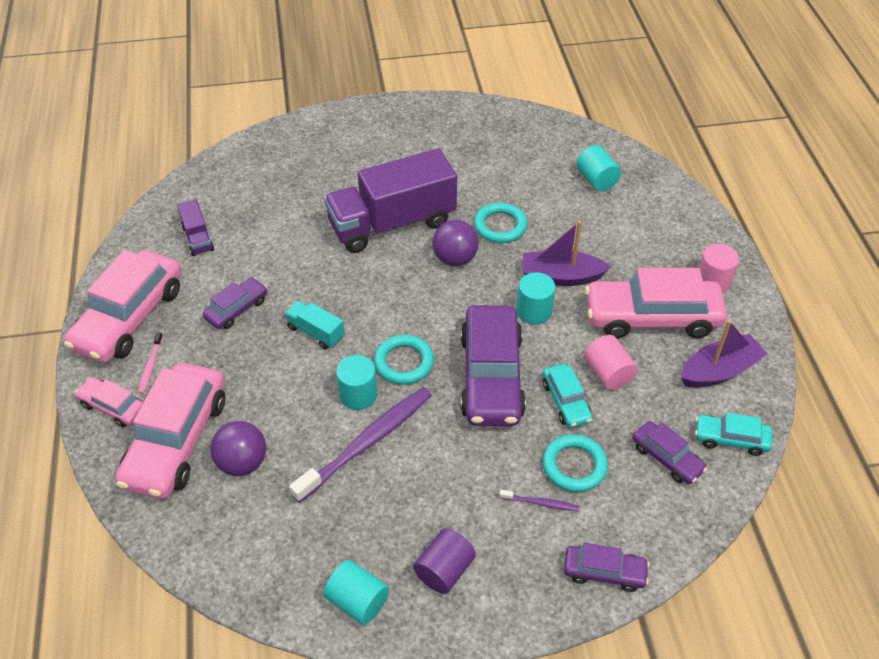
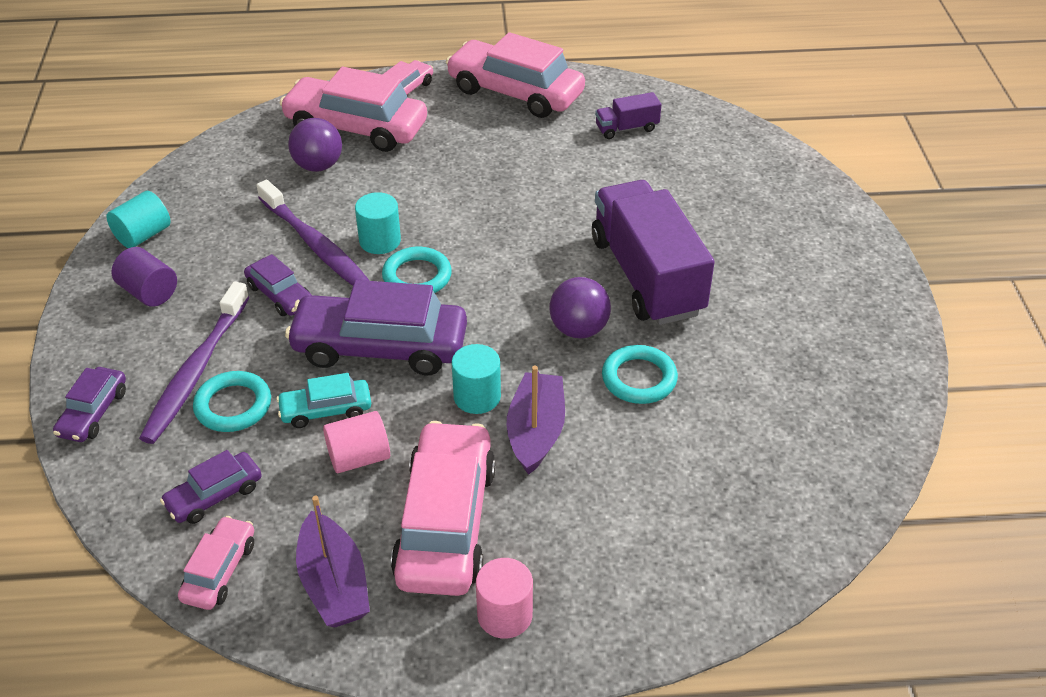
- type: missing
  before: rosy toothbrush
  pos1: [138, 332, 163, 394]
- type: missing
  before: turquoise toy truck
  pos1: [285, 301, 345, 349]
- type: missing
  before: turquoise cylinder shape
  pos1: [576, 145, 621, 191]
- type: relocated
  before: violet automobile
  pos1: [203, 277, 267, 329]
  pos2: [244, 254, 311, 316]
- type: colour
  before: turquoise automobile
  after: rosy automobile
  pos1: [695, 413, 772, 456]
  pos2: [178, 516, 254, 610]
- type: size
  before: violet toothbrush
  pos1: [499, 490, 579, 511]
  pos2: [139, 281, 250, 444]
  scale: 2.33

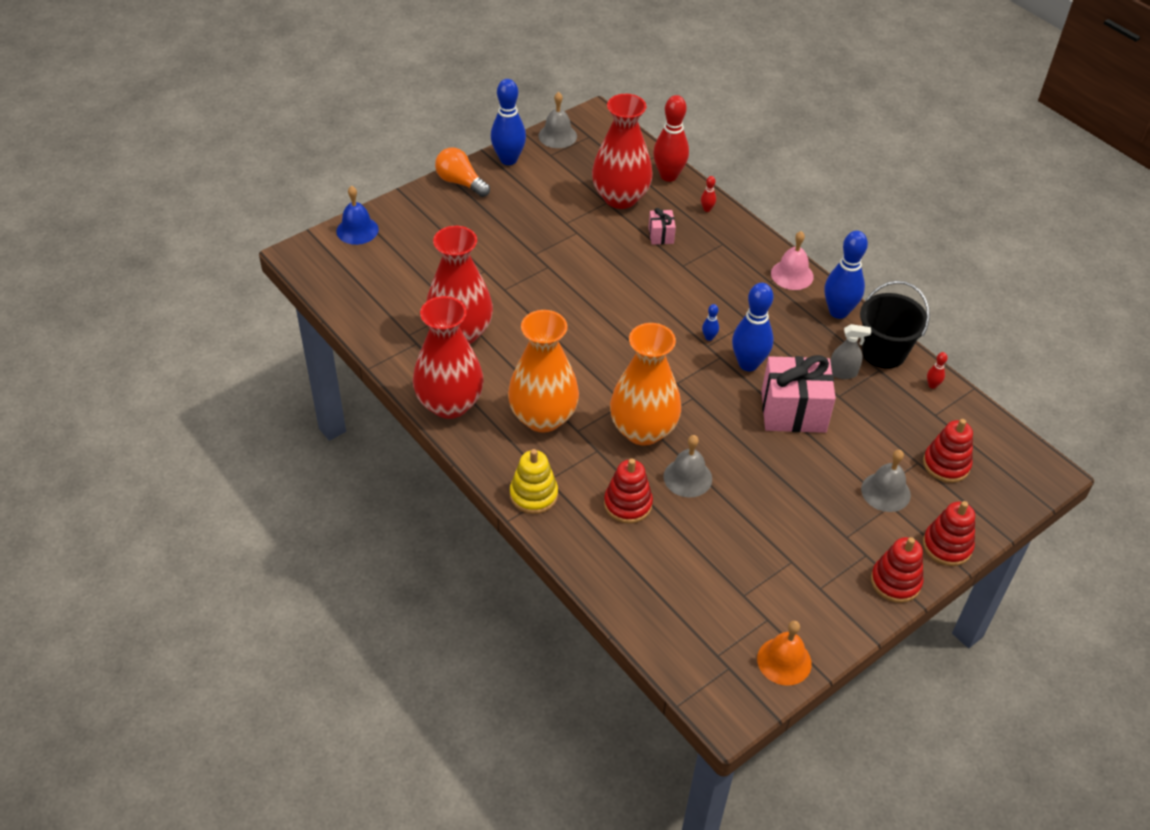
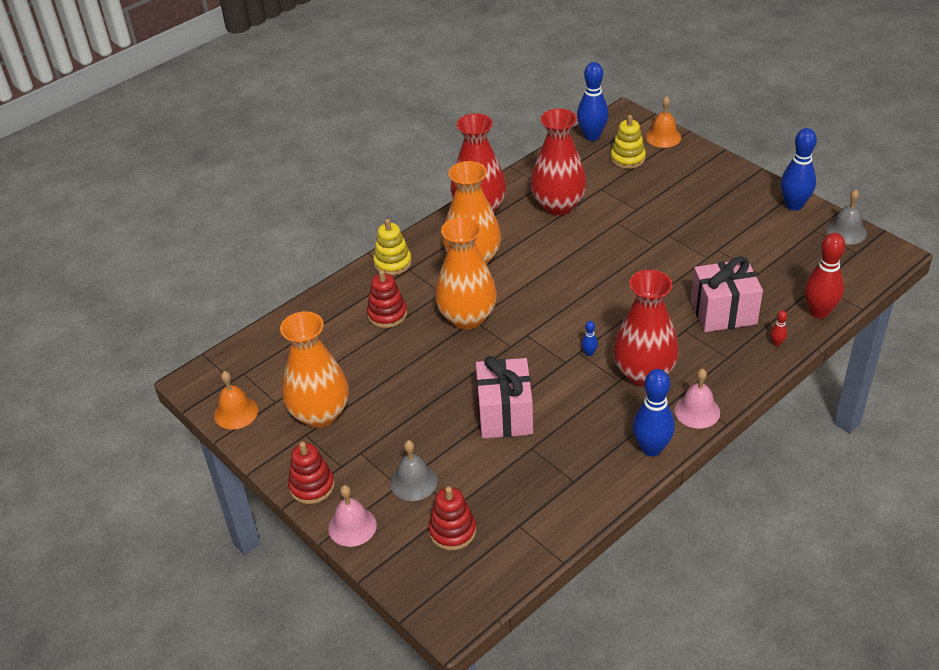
- type: missing
  before: orange-coloured bulb
  pos1: [435, 148, 490, 197]
- type: missing
  before: ash-grey hand bell
  pos1: [663, 435, 712, 497]
- type: missing
  before: ash-grey spray bottle
  pos1: [830, 324, 871, 379]
- type: missing
  before: black bucket
  pos1: [860, 281, 930, 369]
- type: missing
  before: red tenpin
  pos1: [927, 352, 948, 389]
- type: appeared
  after: orange-coloured flower vase
  pos2: [280, 311, 349, 428]
- type: appeared
  after: golden stacking toy
  pos2: [610, 115, 646, 169]
- type: relocated
  before: red flower vase
  pos1: [592, 94, 653, 209]
  pos2: [613, 270, 679, 386]
- type: relocated
  before: royal blue tenpin
  pos1: [732, 283, 774, 371]
  pos2: [577, 62, 608, 141]
- type: exchanged
  before: red stacking toy
  after: rosy hand bell
  pos1: [923, 501, 975, 566]
  pos2: [328, 485, 377, 547]
- type: colour
  before: royal blue hand bell
  after: orange-coloured hand bell
  pos1: [336, 186, 379, 245]
  pos2: [646, 96, 681, 148]
- type: size
  before: rosy present
  pos1: [649, 208, 676, 245]
  pos2: [691, 256, 763, 332]
  scale: 2.09

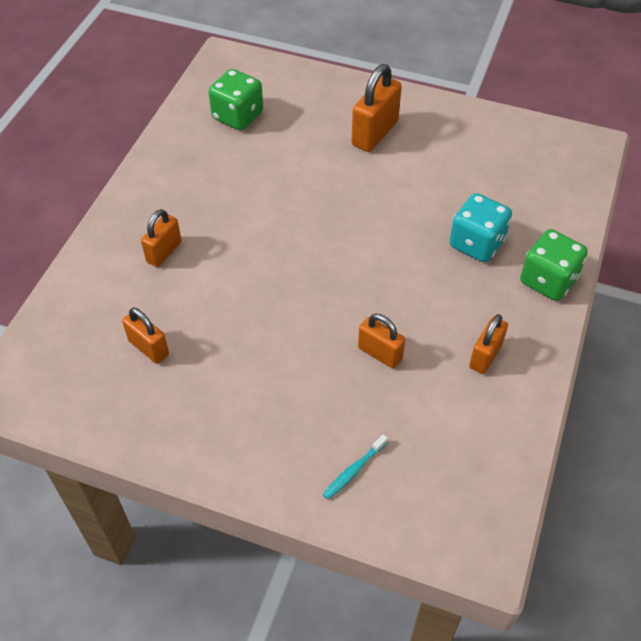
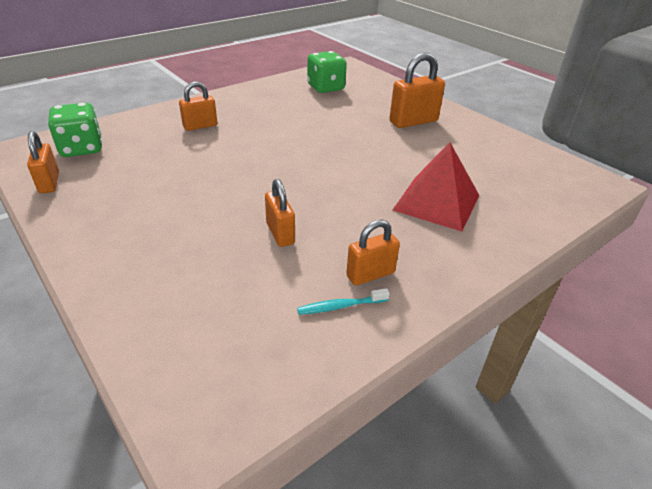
- type: relocated
  before: orange-coloured small lock
  pos1: [122, 308, 169, 364]
  pos2: [27, 131, 59, 193]
- type: relocated
  before: turquoise toothbrush
  pos1: [323, 434, 388, 500]
  pos2: [297, 288, 390, 315]
- type: relocated
  before: leaf-green die
  pos1: [520, 229, 588, 301]
  pos2: [48, 103, 102, 157]
- type: exchanged
  before: turquoise die
  after: red pyramid
  pos1: [450, 193, 512, 262]
  pos2: [393, 142, 479, 232]

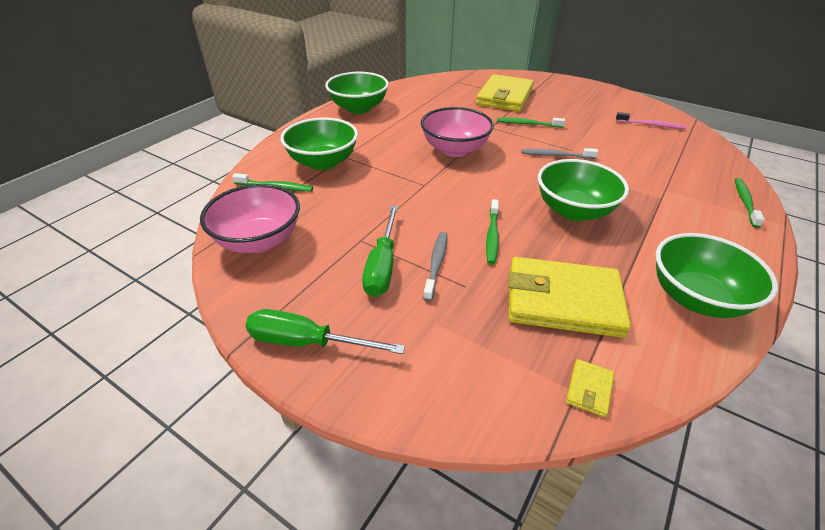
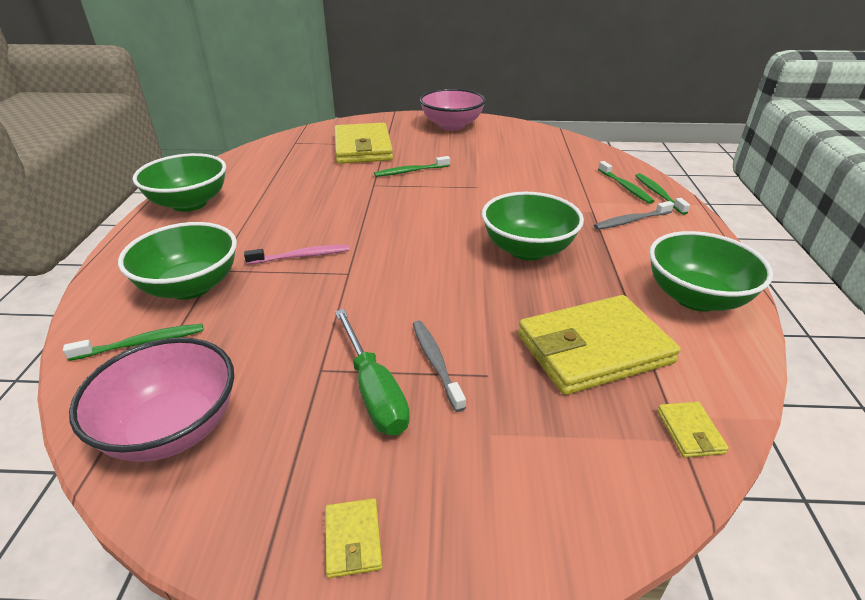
- type: relocated
  before: rosy deep dish
  pos1: [421, 107, 494, 157]
  pos2: [419, 88, 486, 130]
- type: relocated
  before: leaf-green toothbrush
  pos1: [486, 199, 499, 264]
  pos2: [598, 161, 654, 204]
- type: relocated
  before: ash-grey toothbrush
  pos1: [521, 148, 598, 159]
  pos2: [594, 201, 674, 230]
- type: relocated
  before: rosy toothbrush
  pos1: [616, 112, 687, 129]
  pos2: [244, 245, 349, 265]
- type: exchanged
  before: leaf-green screwdriver
  after: golden wallet
  pos1: [245, 309, 405, 354]
  pos2: [325, 498, 383, 578]

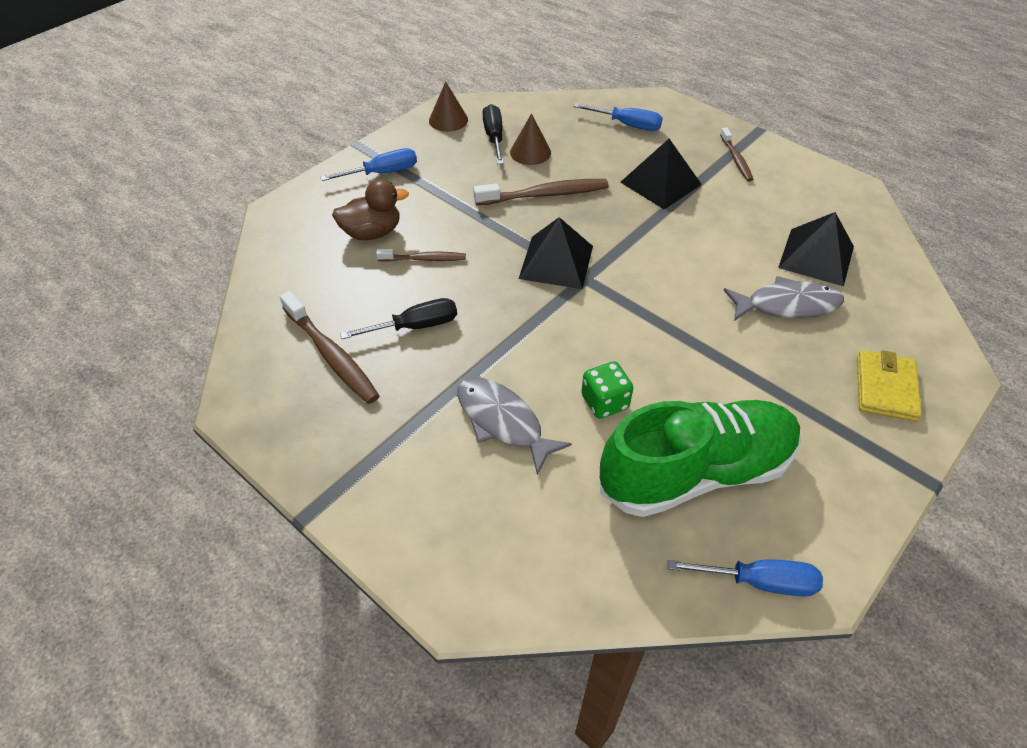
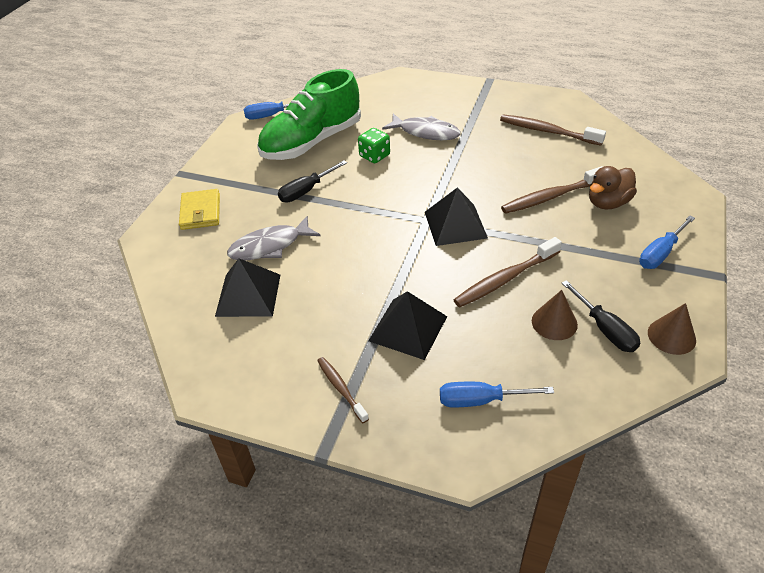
- type: relocated
  before: black screwdriver
  pos1: [340, 298, 457, 339]
  pos2: [278, 160, 347, 202]
- type: size
  before: russet toothbrush
  pos1: [376, 249, 466, 262]
  pos2: [501, 166, 603, 214]
  scale: 1.66

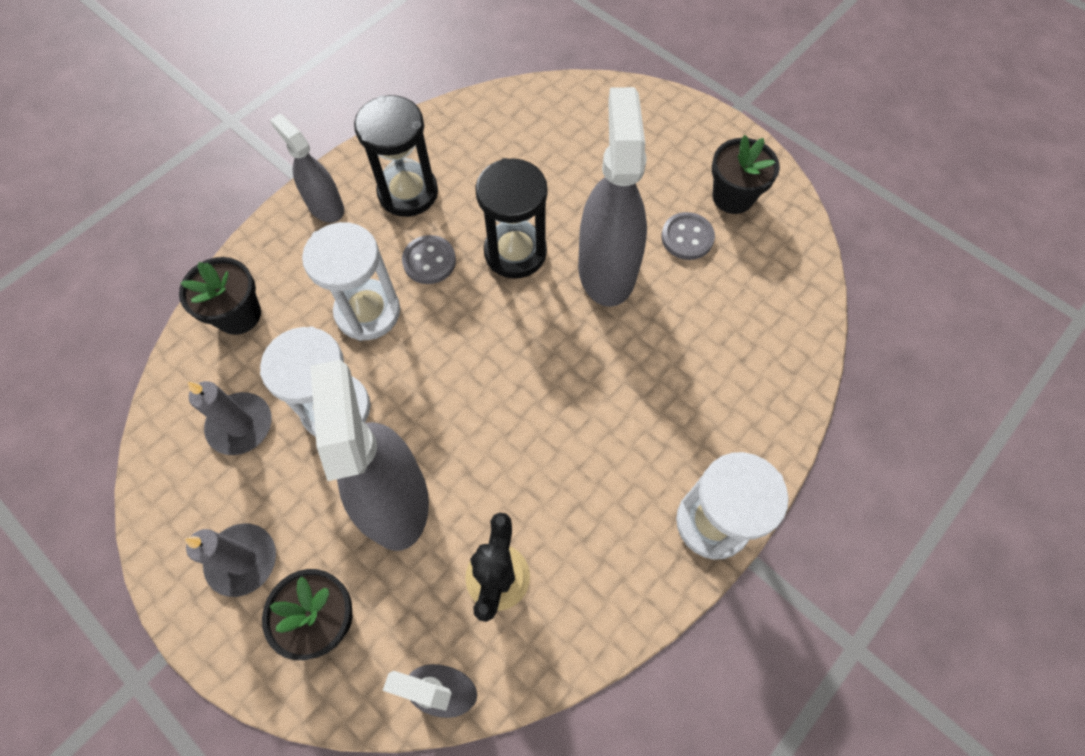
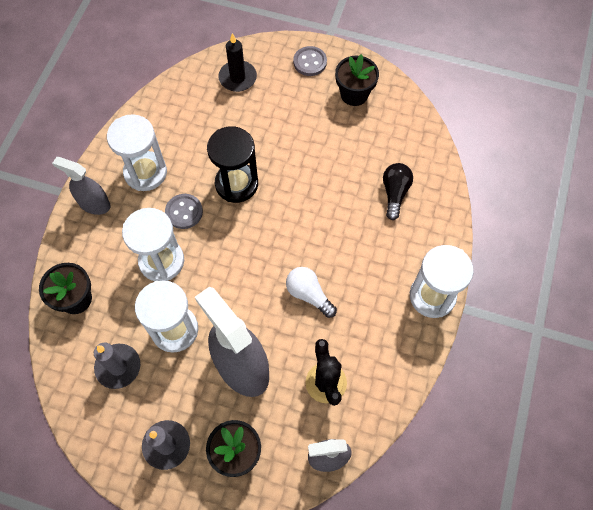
- type: missing
  before: ash-grey spray bottle
  pos1: [578, 87, 647, 307]
- type: appeared
  after: black candle
  pos2: [218, 33, 257, 92]
- type: appeared
  after: pure white bulb
  pos2: [286, 267, 337, 318]
- type: appeared
  after: black bulb
  pos2: [383, 163, 413, 220]
- type: relocated
  before: ash-grey shirt button
  pos1: [661, 212, 715, 260]
  pos2: [293, 46, 327, 76]
- type: colour
  before: black sandglass
  after: pure white sandglass
  pos1: [354, 95, 438, 217]
  pos2: [107, 114, 167, 191]

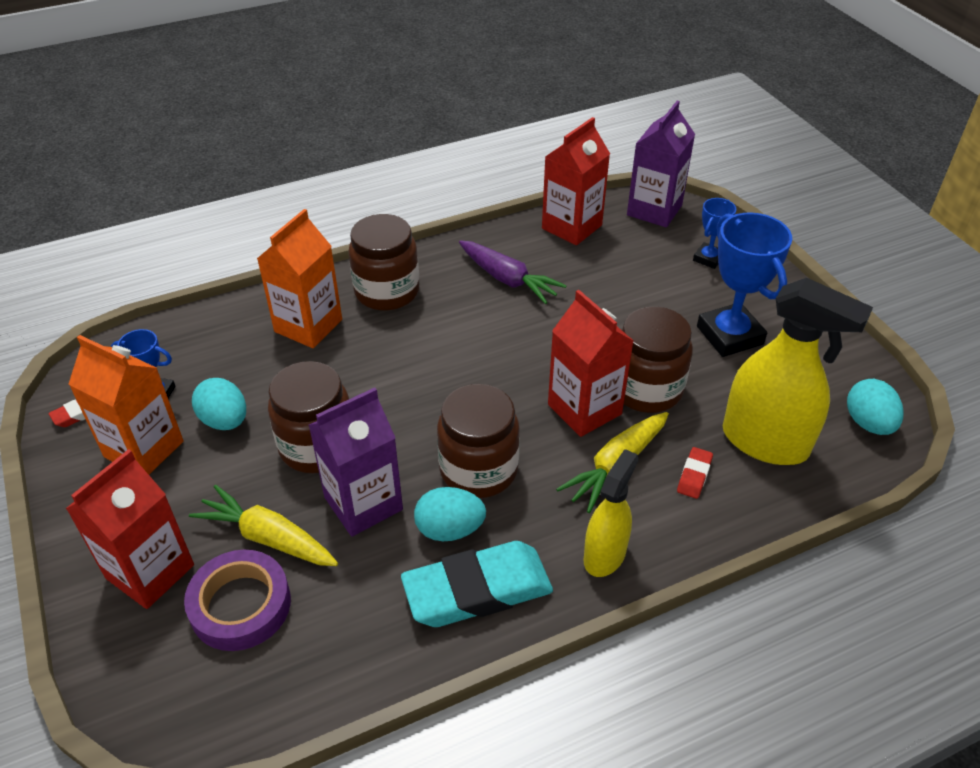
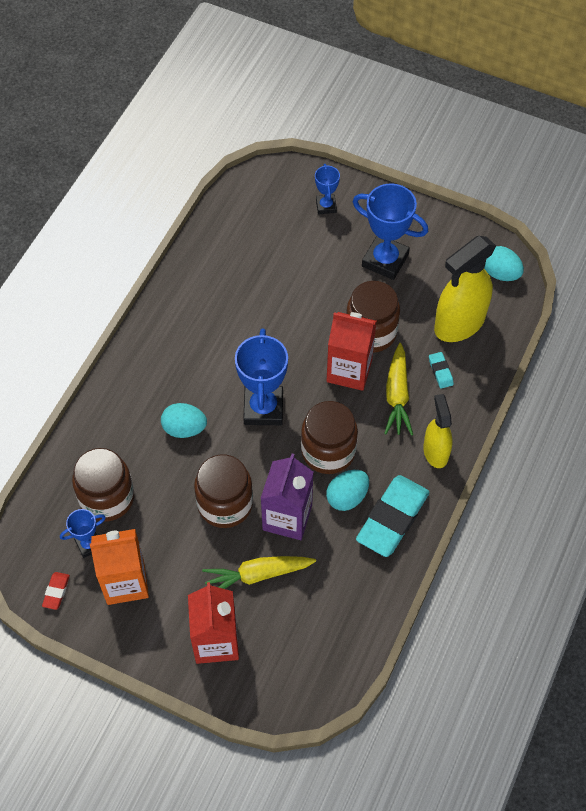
- type: missing
  before: violet sticky tape
  pos1: [184, 550, 291, 651]
- type: missing
  before: orange-coloured juice carton
  pos1: [257, 209, 342, 348]
- type: missing
  before: violet carrot
  pos1: [459, 240, 567, 304]
- type: missing
  before: red juice carton
  pos1: [542, 117, 610, 245]
- type: missing
  before: violet juice carton
  pos1: [627, 100, 695, 227]
- type: appeared
  after: royal blue trophy
  pos2: [235, 328, 288, 425]
- type: relocated
  before: turquoise toy egg
  pos1: [192, 378, 246, 430]
  pos2: [161, 403, 207, 438]
- type: relocated
  before: russet preserve jar
  pos1: [348, 214, 419, 311]
  pos2: [72, 448, 134, 522]
- type: colour
  before: red pencil eraser
  after: turquoise pencil eraser
  pos1: [677, 447, 713, 499]
  pos2: [429, 352, 454, 389]
- type: spun
  before: golden spray bottle
  pos1: [723, 278, 873, 465]
  pos2: [434, 236, 496, 342]
  turn: 150

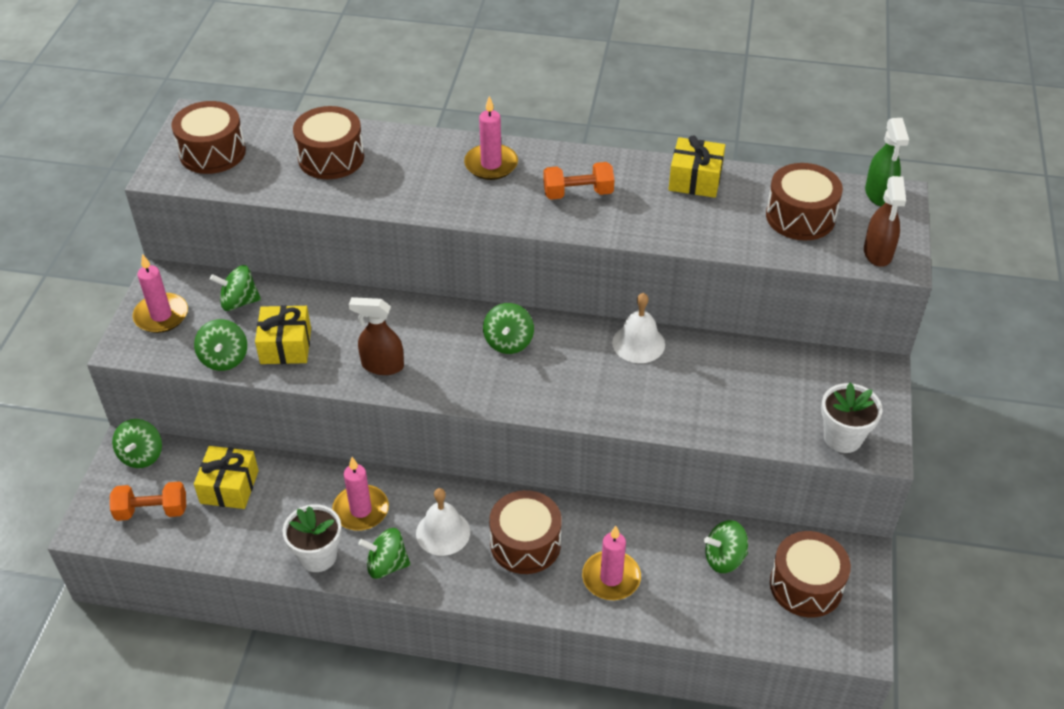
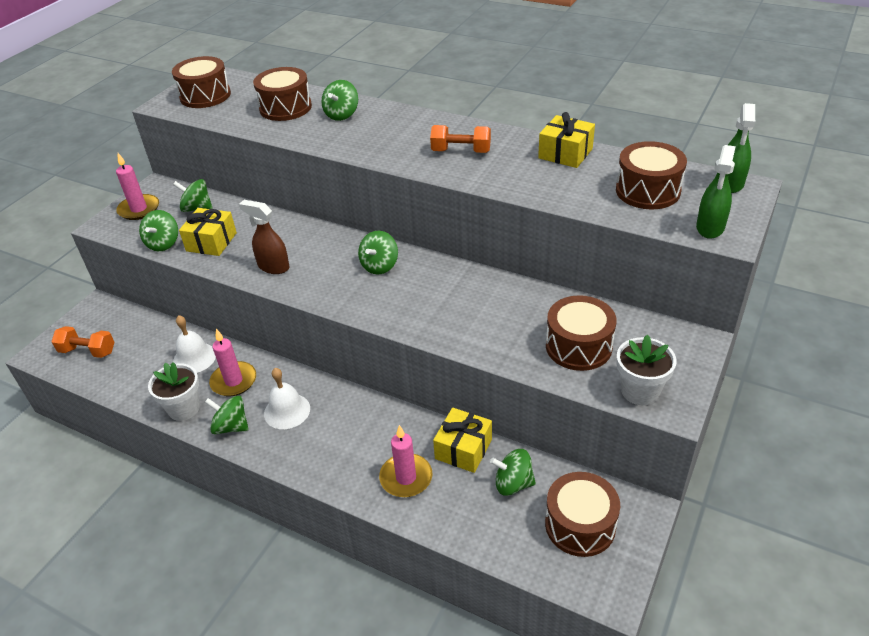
- type: missing
  before: rosy candle
  pos1: [464, 96, 518, 180]
- type: relocated
  before: leaf-green spinning top
  pos1: [112, 419, 162, 468]
  pos2: [322, 80, 358, 121]
- type: relocated
  before: golden present
  pos1: [194, 446, 259, 509]
  pos2: [433, 408, 492, 473]
- type: relocated
  before: russet snare drum
  pos1: [489, 490, 562, 574]
  pos2: [546, 295, 617, 371]
- type: relocated
  before: pure white hand bell
  pos1: [612, 293, 665, 363]
  pos2: [173, 315, 216, 373]
- type: colour
  before: russet spray bottle
  after: leaf-green spray bottle
  pos1: [864, 176, 906, 267]
  pos2: [696, 145, 736, 239]

